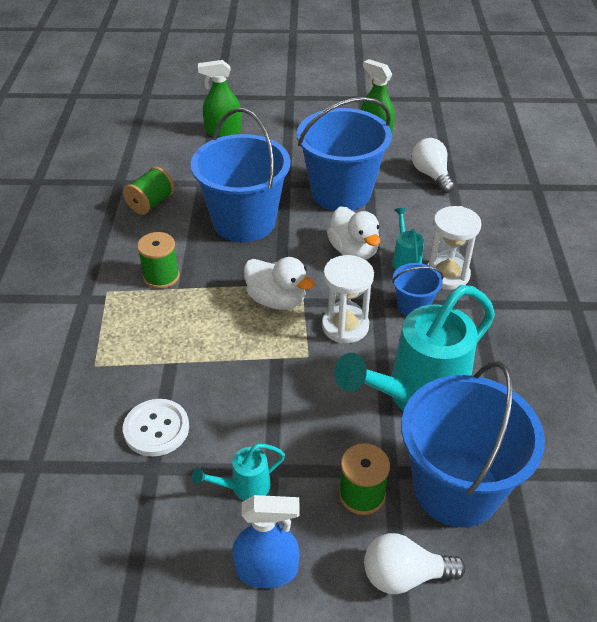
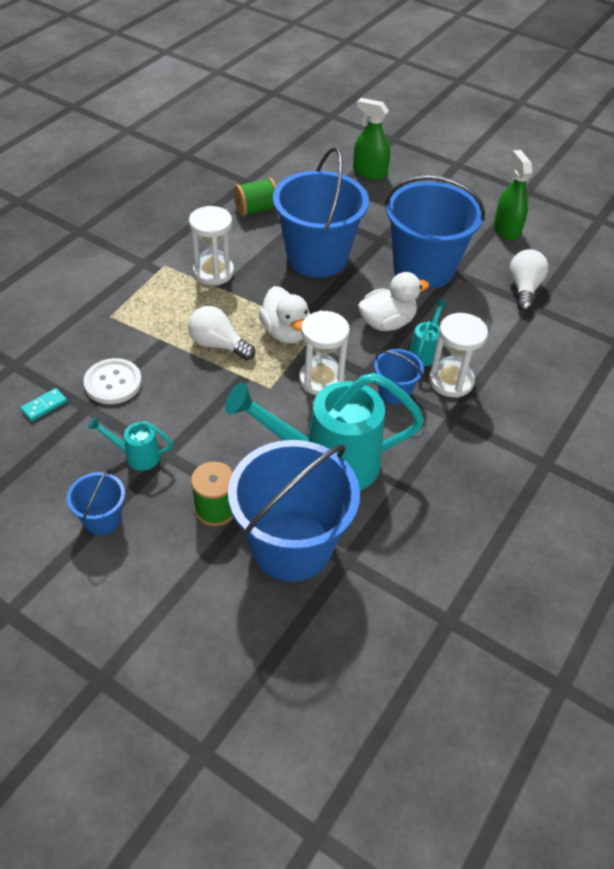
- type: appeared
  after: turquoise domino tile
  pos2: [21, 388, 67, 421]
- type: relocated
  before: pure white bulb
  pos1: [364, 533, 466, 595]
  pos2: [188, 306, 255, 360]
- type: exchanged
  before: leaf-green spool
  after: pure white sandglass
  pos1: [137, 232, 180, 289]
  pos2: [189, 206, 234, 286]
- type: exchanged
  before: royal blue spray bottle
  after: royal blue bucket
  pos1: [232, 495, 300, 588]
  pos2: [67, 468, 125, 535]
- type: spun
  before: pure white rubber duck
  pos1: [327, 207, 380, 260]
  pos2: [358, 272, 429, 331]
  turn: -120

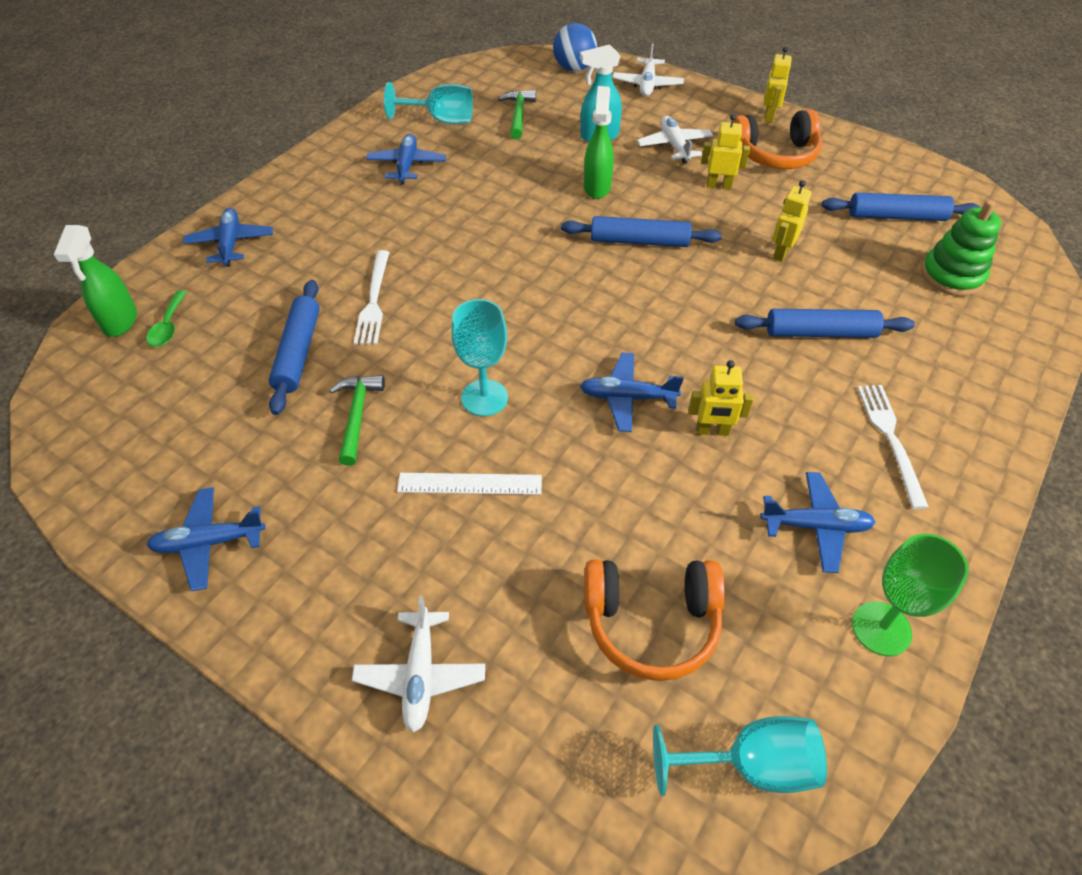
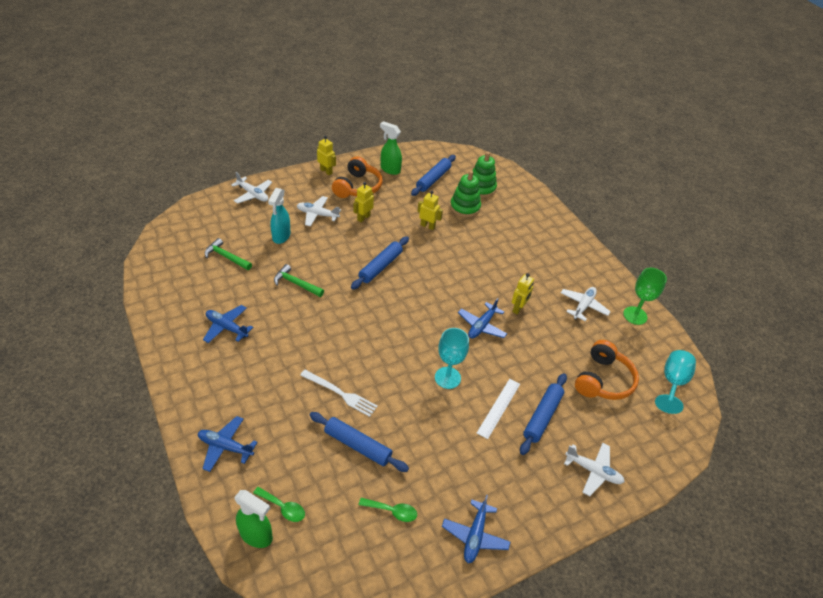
- type: missing
  before: turquoise goblet
  pos1: [384, 82, 473, 124]
- type: missing
  before: royal blue sphere
  pos1: [553, 23, 597, 71]
- type: missing
  before: pure white fork
  pos1: [857, 385, 929, 509]
- type: appeared
  after: leaf-green spoon
  pos2: [359, 498, 417, 522]
- type: appeared
  after: leaf-green stacking toy
  pos2: [450, 171, 481, 217]
- type: relocated
  before: leaf-green hammer
  pos1: [329, 375, 385, 466]
  pos2: [274, 264, 324, 297]
- type: relocated
  before: leaf-green spray bottle
  pos1: [584, 86, 614, 199]
  pos2: [380, 121, 402, 175]
- type: relocated
  before: royal blue dough roller
  pos1: [735, 309, 915, 338]
  pos2: [520, 373, 567, 455]
- type: colour
  before: royal blue plane
  after: pure white plane
  pos1: [760, 472, 875, 573]
  pos2: [561, 287, 611, 321]
- type: spun
  before: golden toy robot
  pos1: [772, 180, 811, 262]
  pos2: [418, 191, 443, 230]
  turn: 150

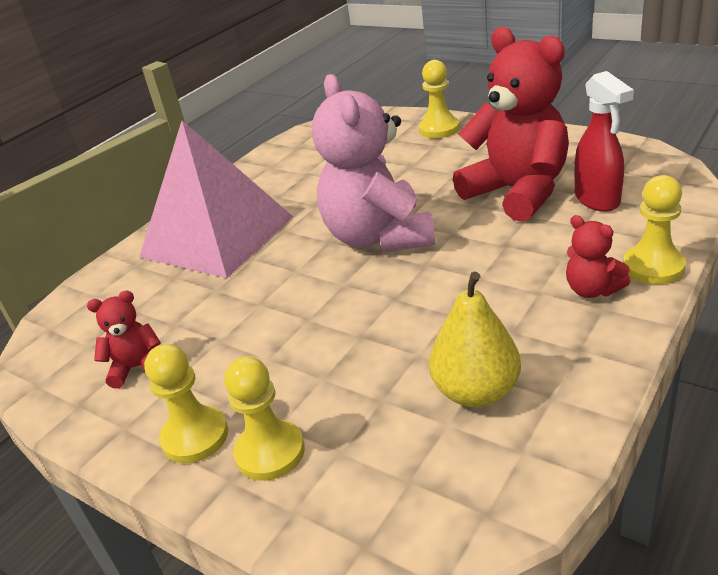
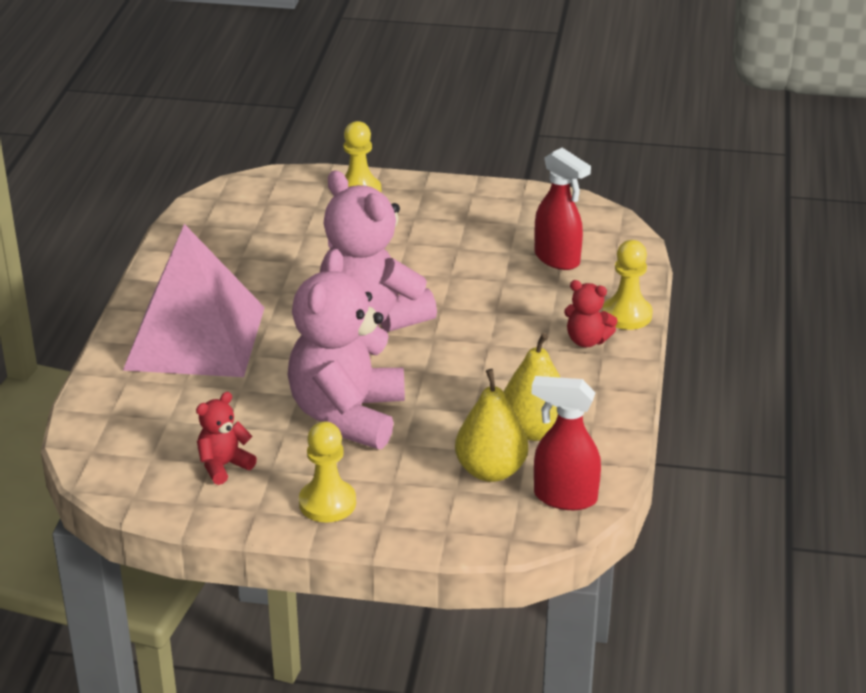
- type: missing
  before: golden pawn
  pos1: [224, 356, 305, 481]
- type: missing
  before: red teddy
  pos1: [453, 27, 569, 222]
- type: appeared
  after: rosy teddy
  pos2: [288, 249, 405, 449]
- type: appeared
  after: golden toy pear
  pos2: [455, 369, 528, 482]
- type: appeared
  after: red spray bottle
  pos2: [531, 376, 601, 510]

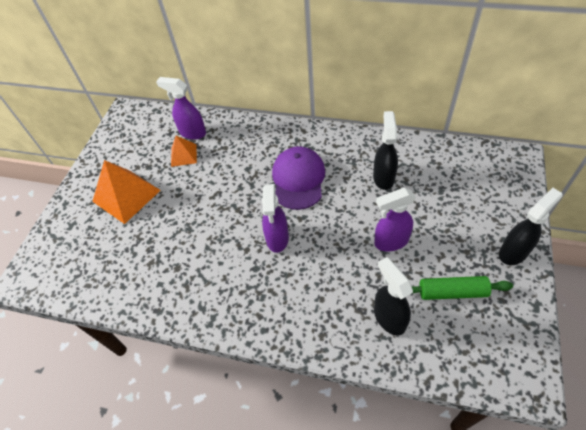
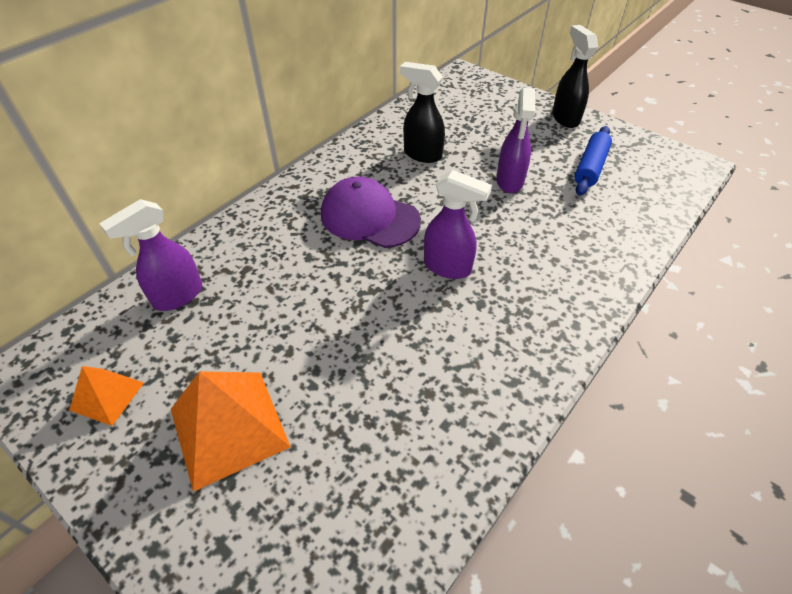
- type: missing
  before: black spray bottle
  pos1: [374, 257, 413, 335]
- type: relocated
  before: orange-coloured pyramid
  pos1: [171, 136, 197, 167]
  pos2: [69, 366, 144, 426]
- type: colour
  before: leaf-green dough roller
  after: royal blue dough roller
  pos1: [411, 276, 513, 300]
  pos2: [574, 126, 612, 196]

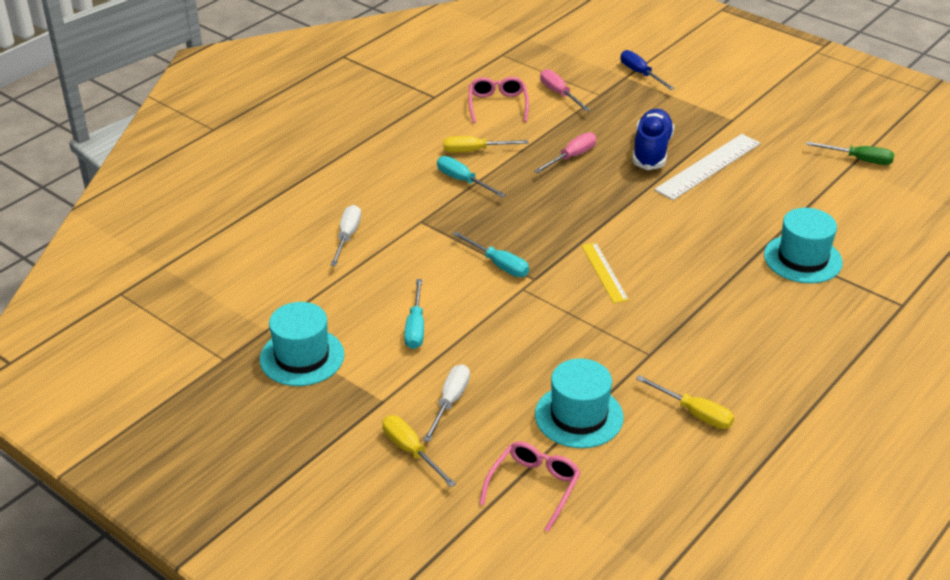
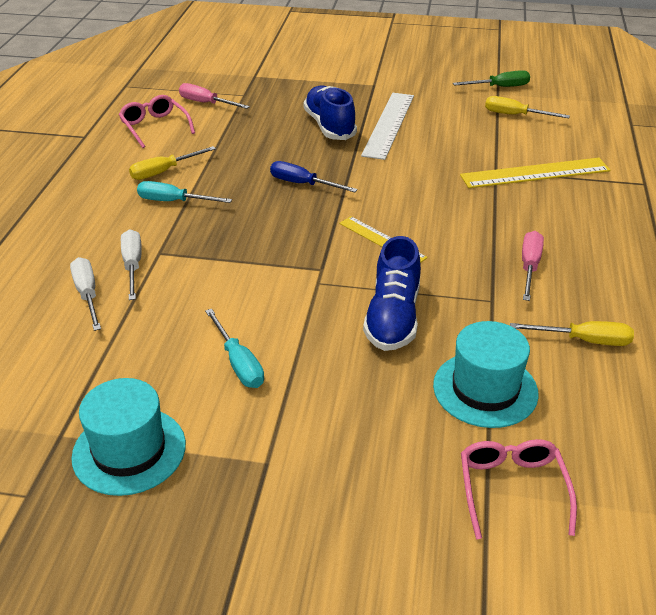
- type: missing
  before: turquoise screwdriver
  pos1: [453, 232, 529, 277]
- type: appeared
  after: royal blue lace-up shoe
  pos2: [363, 236, 421, 351]
- type: relocated
  before: golden screwdriver
  pos1: [382, 415, 456, 487]
  pos2: [485, 96, 570, 118]
- type: relocated
  before: pure white screwdriver
  pos1: [423, 364, 470, 442]
  pos2: [121, 229, 142, 300]
- type: relocated
  before: rosy screwdriver
  pos1: [534, 132, 596, 173]
  pos2: [522, 231, 544, 301]
- type: relocated
  before: royal blue screwdriver
  pos1: [621, 50, 674, 90]
  pos2: [270, 161, 358, 192]
- type: exchanged
  before: turquoise top hat
  after: golden ruler
  pos1: [764, 208, 843, 283]
  pos2: [460, 158, 611, 188]

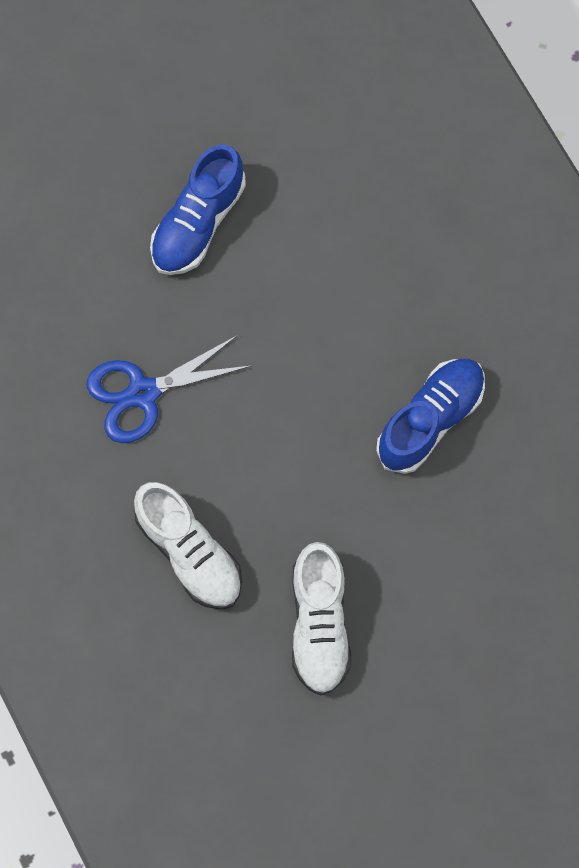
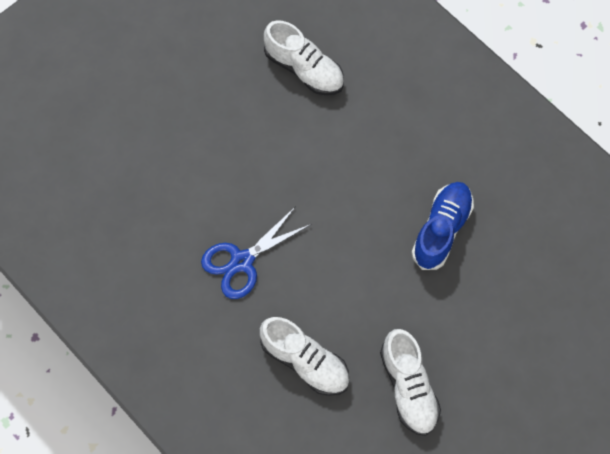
- type: missing
  before: royal blue lace-up shoe
  pos1: [150, 144, 246, 275]
- type: appeared
  after: pure white lace-up shoe
  pos2: [264, 20, 344, 95]

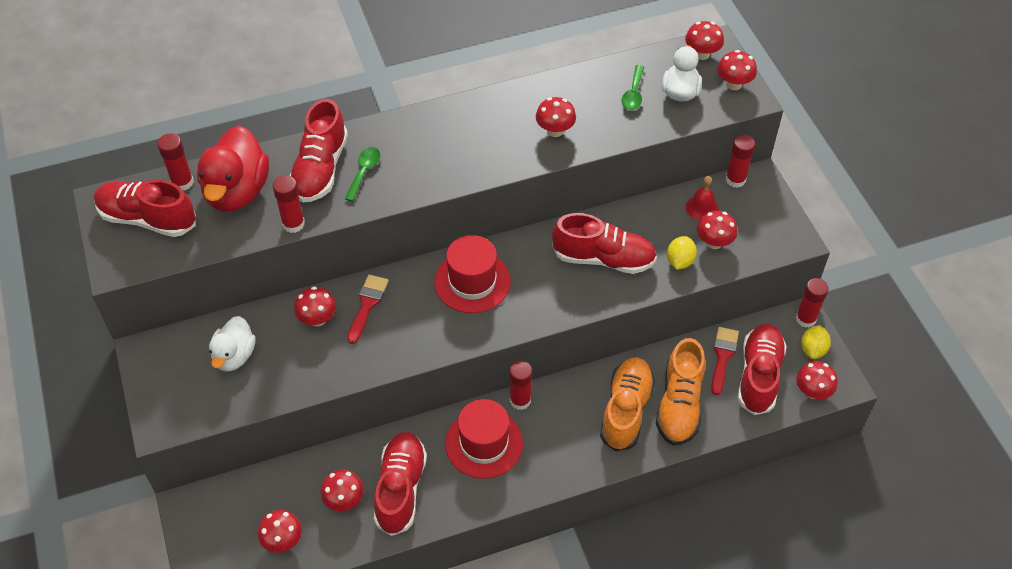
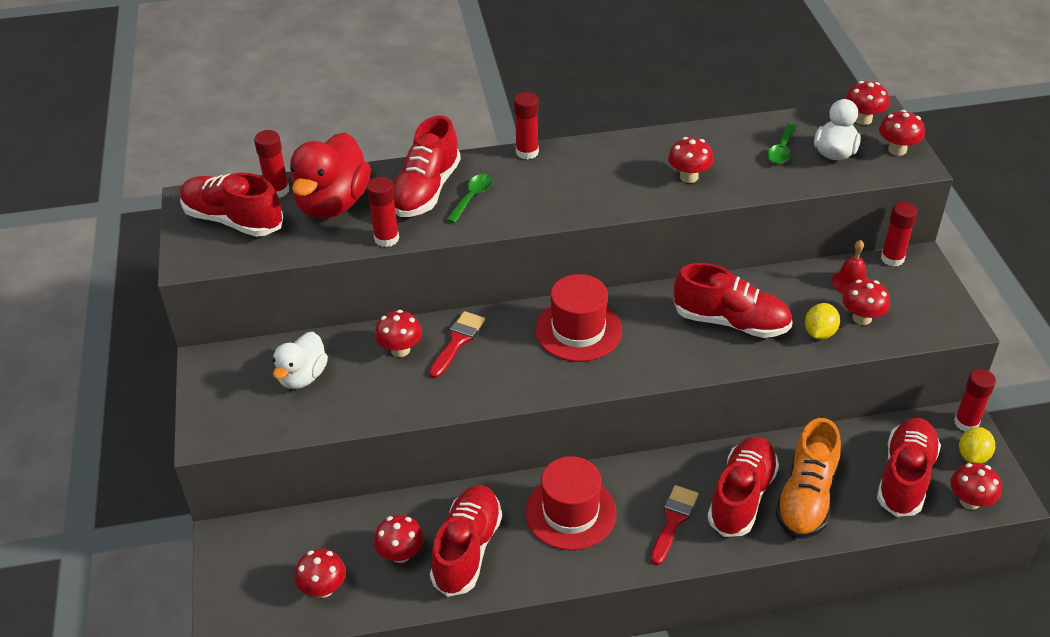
- type: relocated
  before: red glue
  pos1: [510, 361, 532, 410]
  pos2: [514, 92, 539, 160]
- type: relocated
  before: red paint brush
  pos1: [711, 327, 739, 395]
  pos2: [651, 485, 699, 565]
- type: colour
  before: orange-coloured lace-up shoe
  after: red lace-up shoe
  pos1: [600, 357, 655, 452]
  pos2: [707, 437, 779, 537]

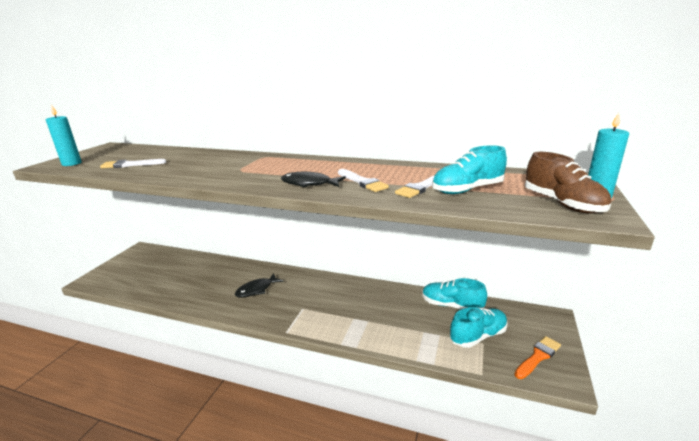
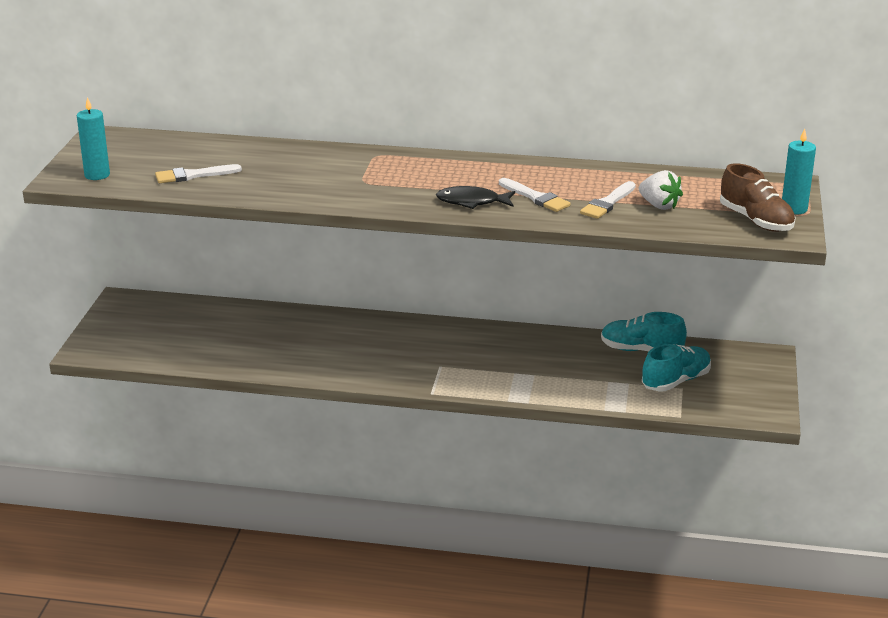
- type: missing
  before: black fish
  pos1: [235, 273, 284, 298]
- type: missing
  before: orange-coloured paint brush
  pos1: [514, 336, 561, 379]
- type: exchanged
  before: turquoise lace-up shoe
  after: pure white berry
  pos1: [432, 145, 507, 194]
  pos2: [639, 170, 683, 210]

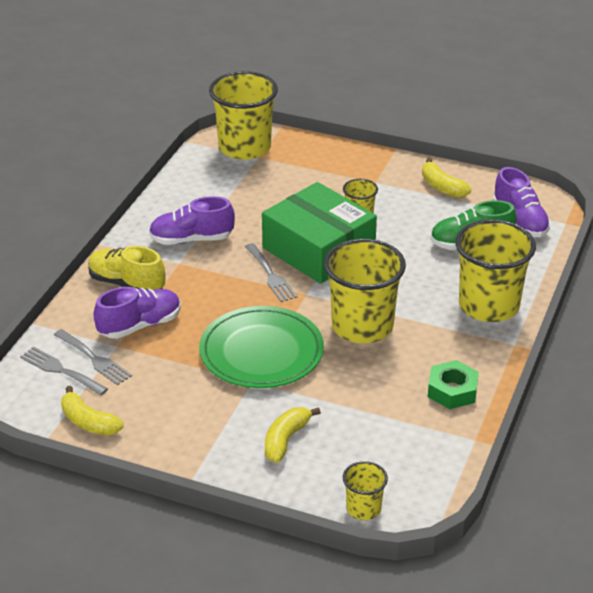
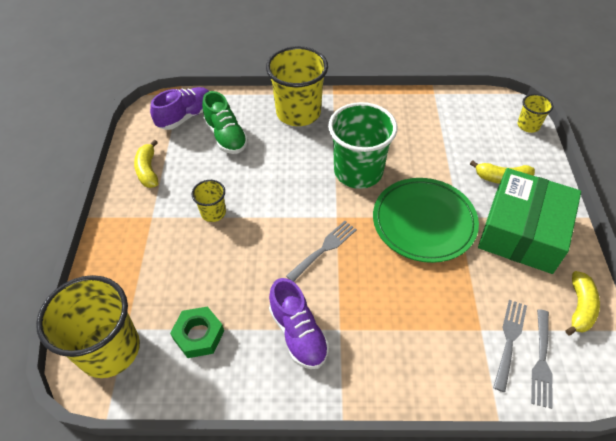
- type: missing
  before: golden lace-up shoe
  pos1: [88, 246, 165, 290]
- type: missing
  before: violet lace-up shoe
  pos1: [93, 287, 181, 339]
- type: relocated
  before: leaf-green package
  pos1: [262, 182, 377, 284]
  pos2: [478, 168, 581, 274]
- type: relocated
  before: leaf-green hexagon nut
  pos1: [428, 360, 479, 409]
  pos2: [170, 306, 224, 358]
- type: colour
  before: golden tumbler
  after: leaf-green tumbler
  pos1: [324, 239, 406, 343]
  pos2: [328, 102, 397, 189]
- type: spun
  before: golden banana fruit
  pos1: [422, 158, 471, 198]
  pos2: [134, 140, 158, 188]
  turn: 135

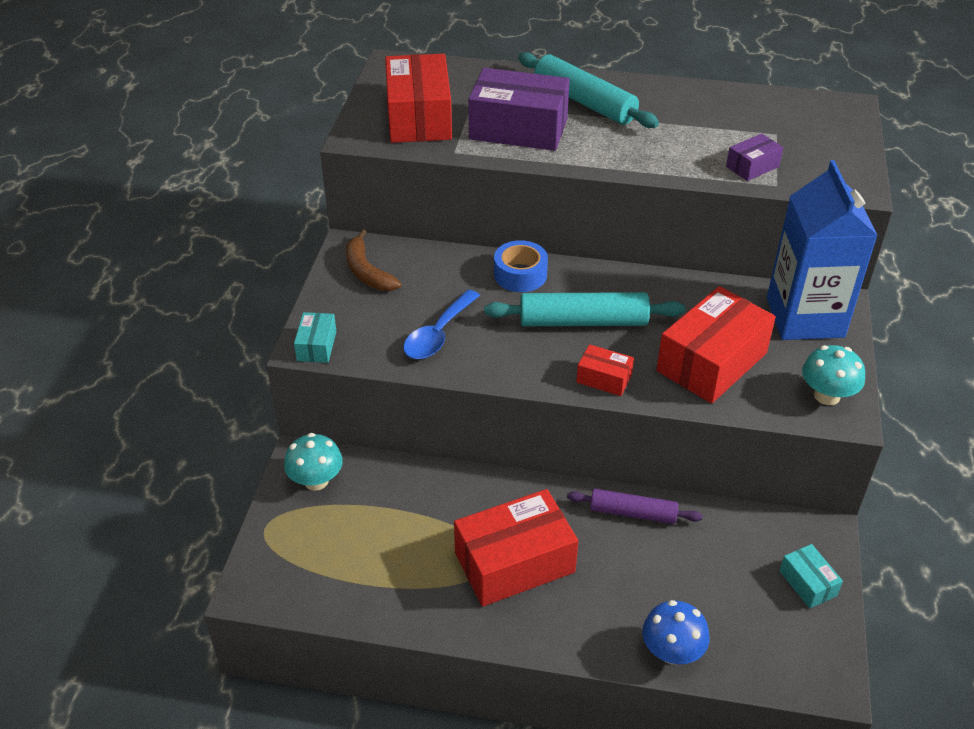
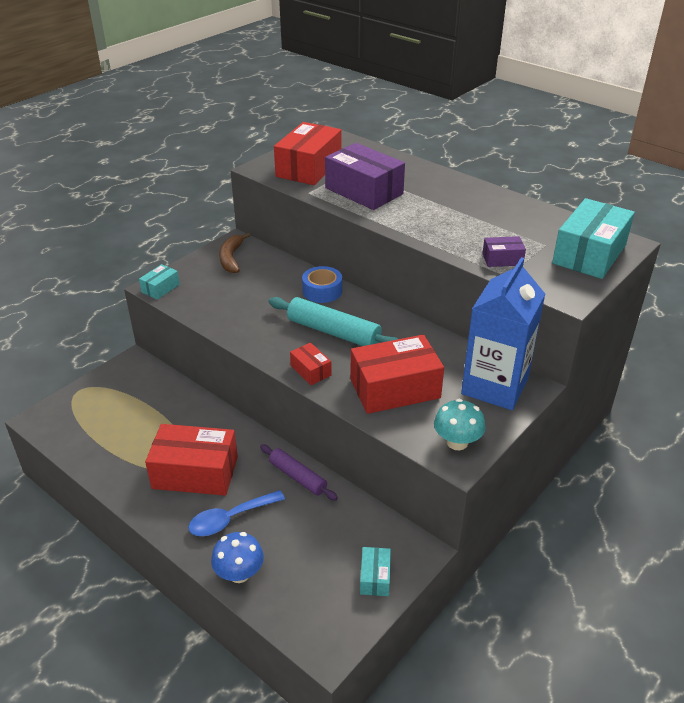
- type: missing
  before: turquoise toadstool
  pos1: [284, 433, 343, 491]
- type: missing
  before: turquoise dough roller
  pos1: [518, 52, 659, 128]
- type: appeared
  after: turquoise package
  pos2: [552, 198, 635, 279]
- type: relocated
  before: royal blue spoon
  pos1: [403, 290, 480, 359]
  pos2: [188, 490, 285, 536]

